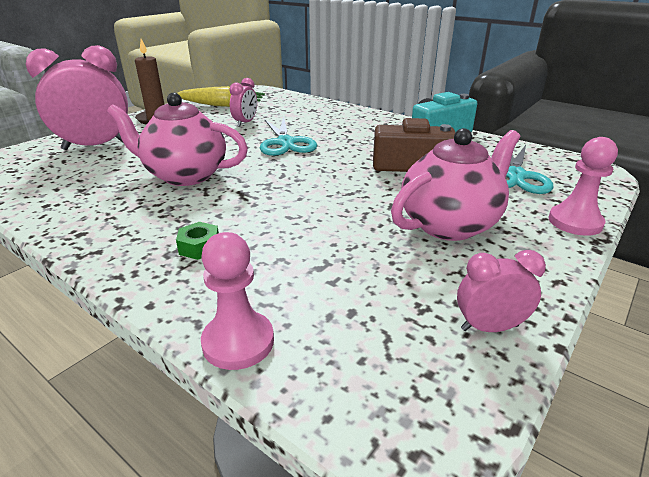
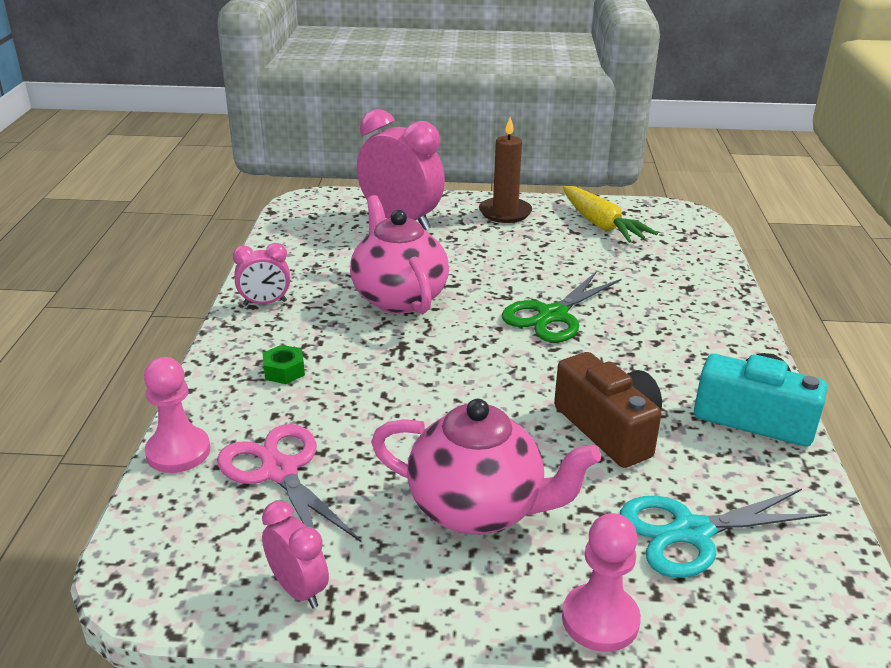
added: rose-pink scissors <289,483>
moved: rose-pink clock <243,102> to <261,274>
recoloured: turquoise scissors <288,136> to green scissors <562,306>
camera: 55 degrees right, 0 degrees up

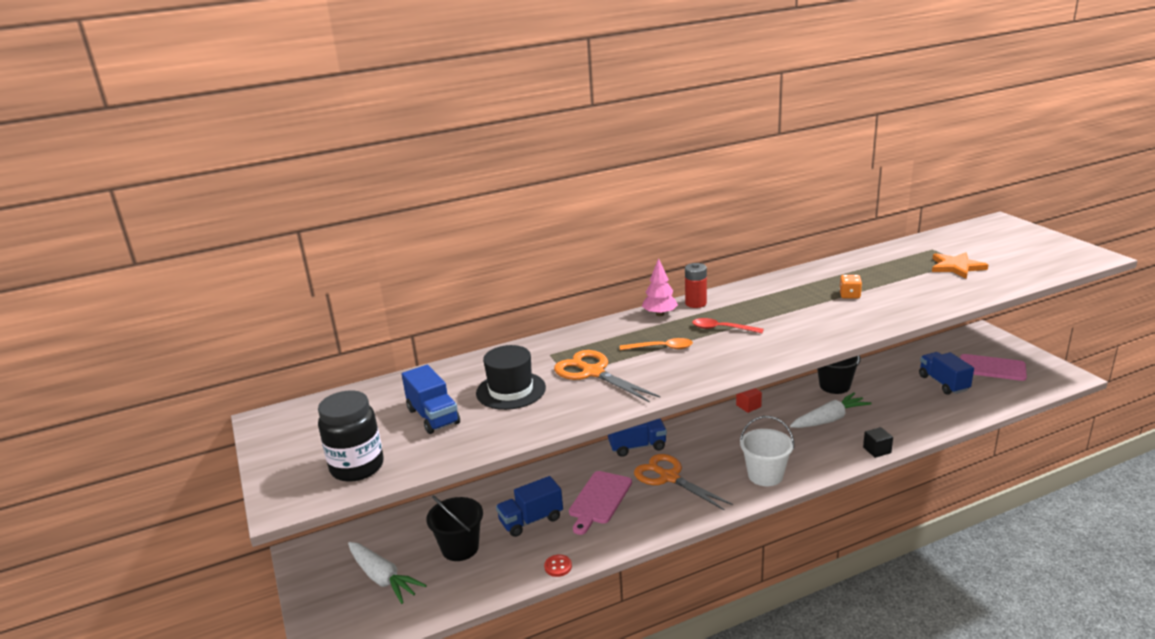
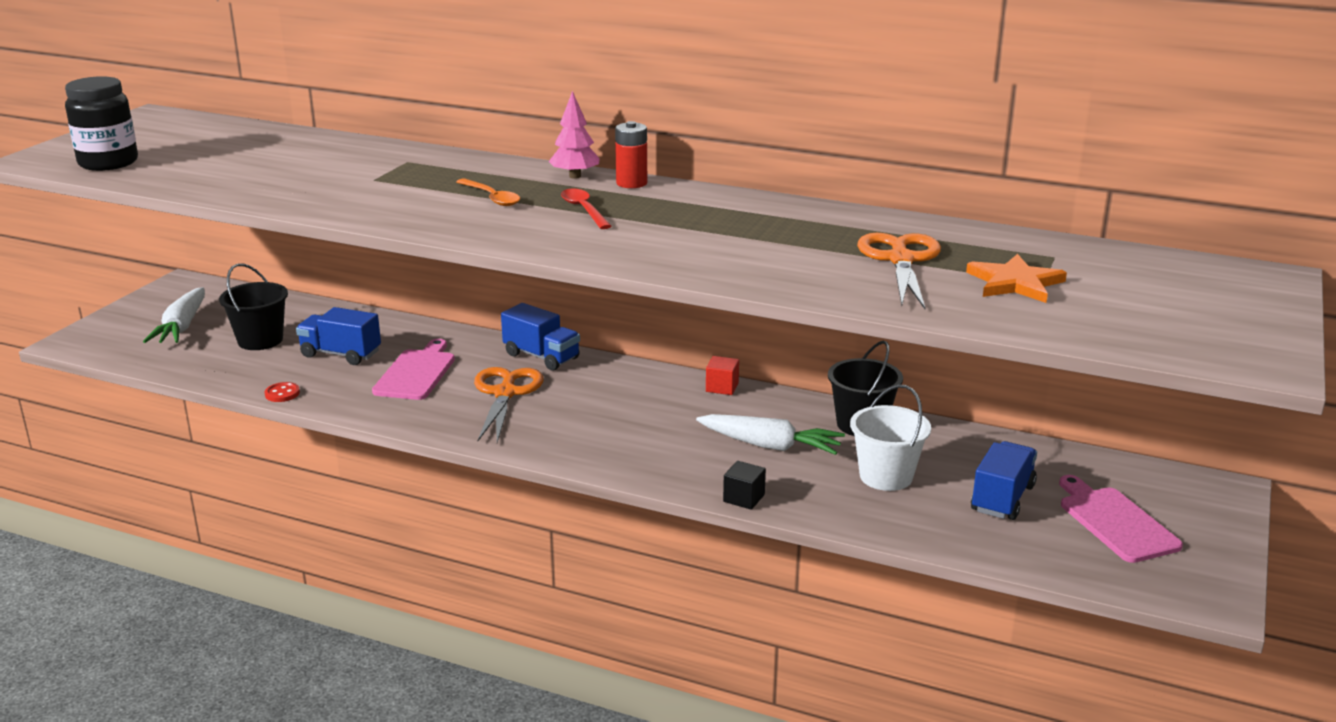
removed: orange-coloured die <850,287>; ebony hat <511,377>; royal blue lorry <431,399>
moved: orange-coloured scissors <607,376> to <899,271>; snow-white sand bucket <767,451> to <890,437>
turned: rose-pink bread board <600,503> = <413,369> 120 degrees clockwise
camera: 45 degrees right, 0 degrees up

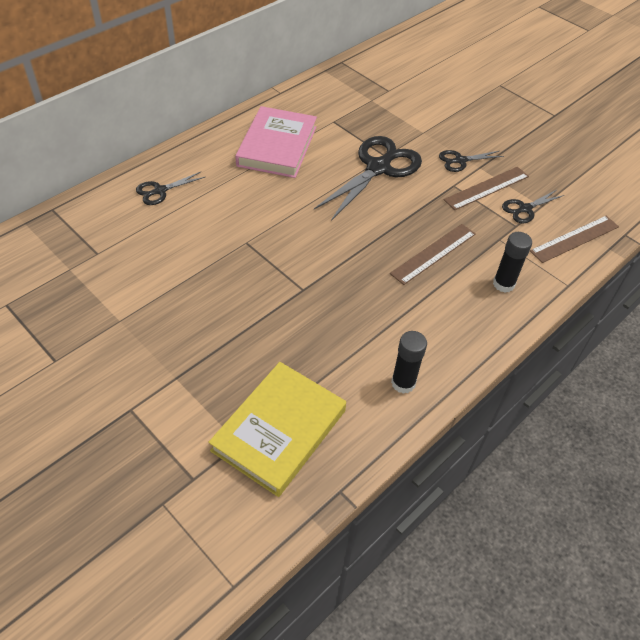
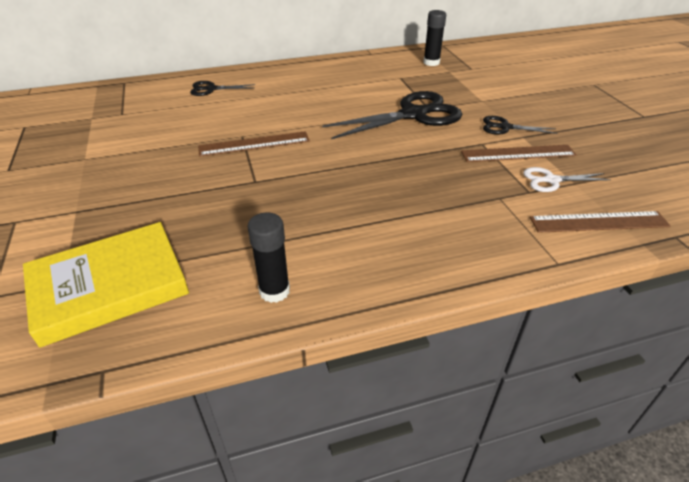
removed: rose-pink hardback <276,142>
moved: russet ruler <433,254> to <254,144>; ebony glue stick <512,262> to <434,38>
recoloured: ebony scissors <533,206> to snow-white scissors <567,179>
camera: 30 degrees right, 10 degrees down

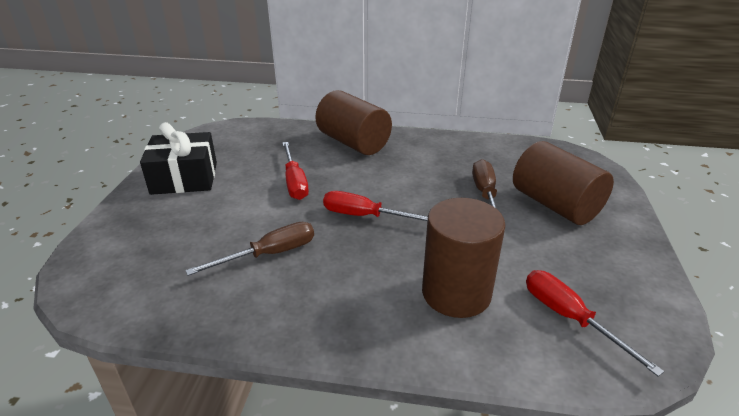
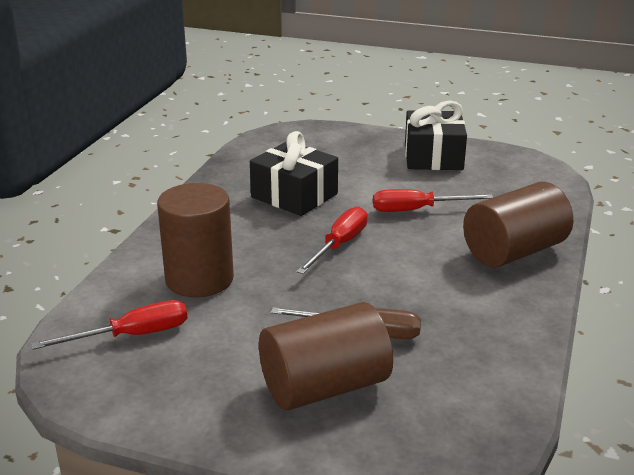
replaced: russet hand screwdriver <249,249> to ebony wrapped gift <294,173>
camera: 100 degrees right, 5 degrees down

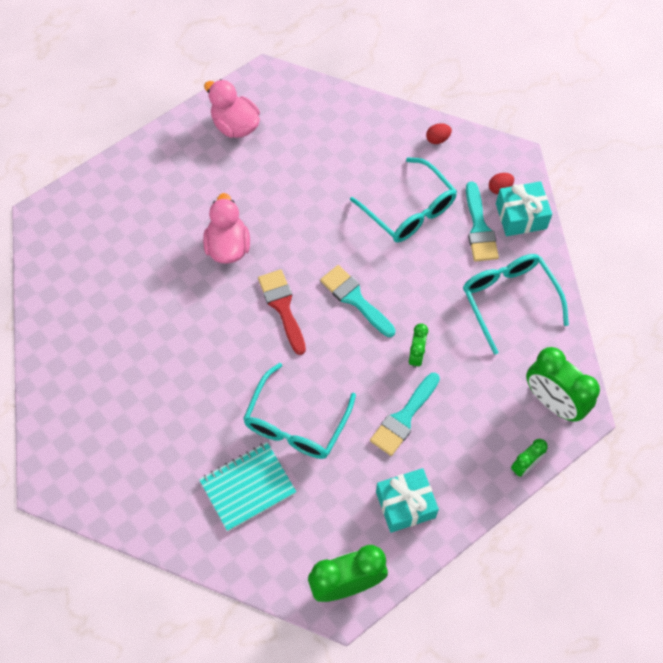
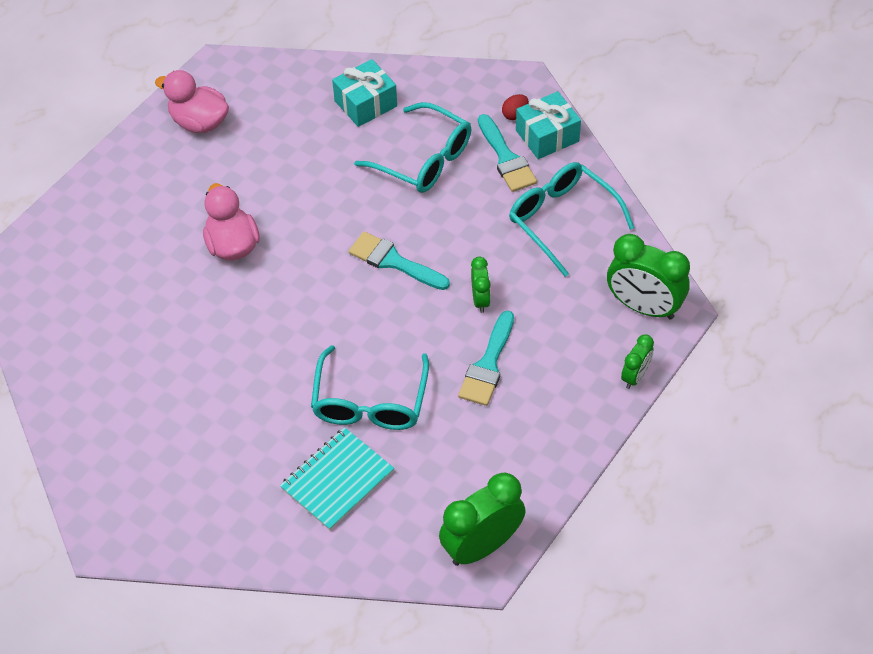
removed: red toy egg <439,134>; red brush <282,312>
moved: turquoise wrapped gift <407,500> to <364,93>
camera: 15 degrees left, 10 degrees down

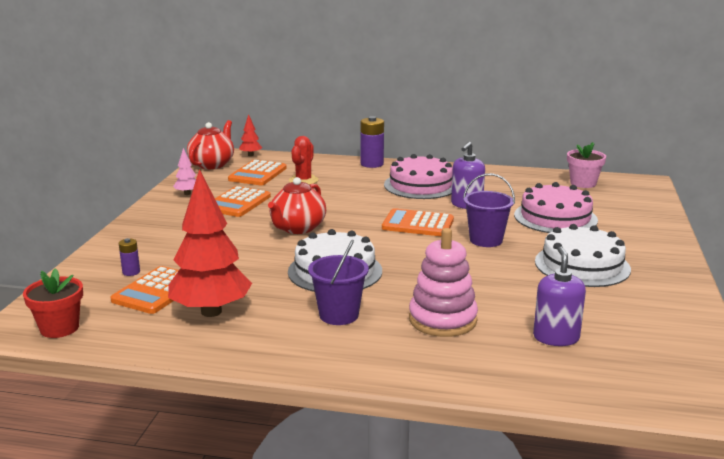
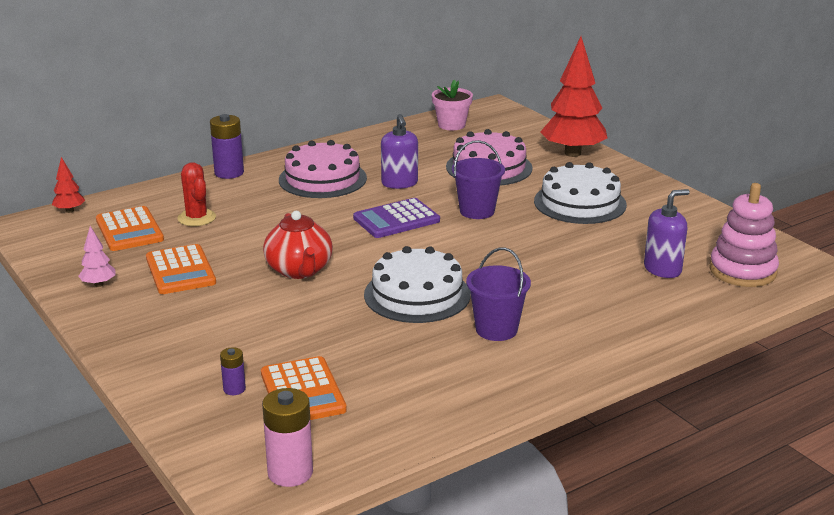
removed: red teapot <210,144>
moved: red fir tree <210,243> to <573,96>; rose-pink stacking rings <443,282> to <744,235>
replaced: red plant pot <53,303> to rose-pink battery <287,437>
recoloured: orange-coloured adding machine <418,222> to purple adding machine <396,218>
turned: purple pump bottle <559,296> = <667,233> 105 degrees clockwise
camera: 45 degrees left, 5 degrees up

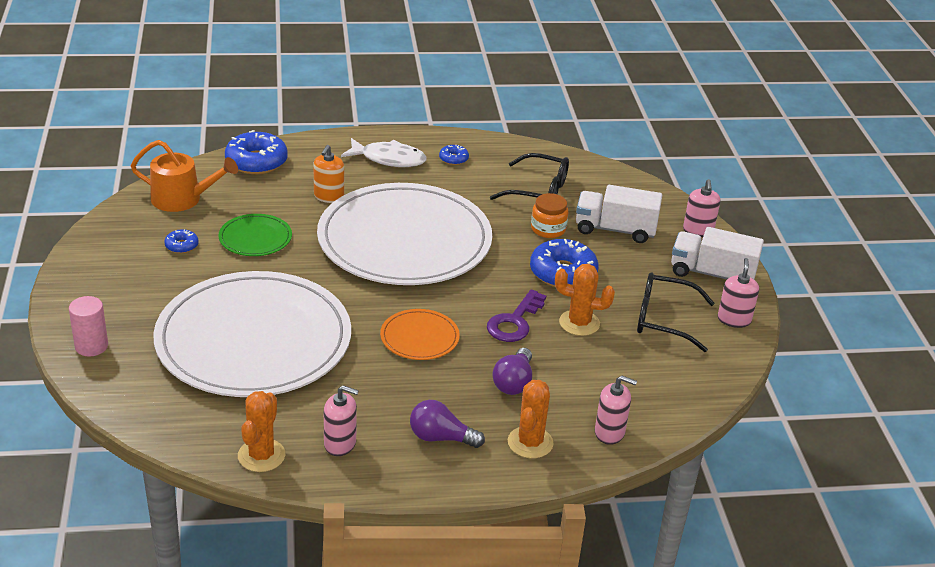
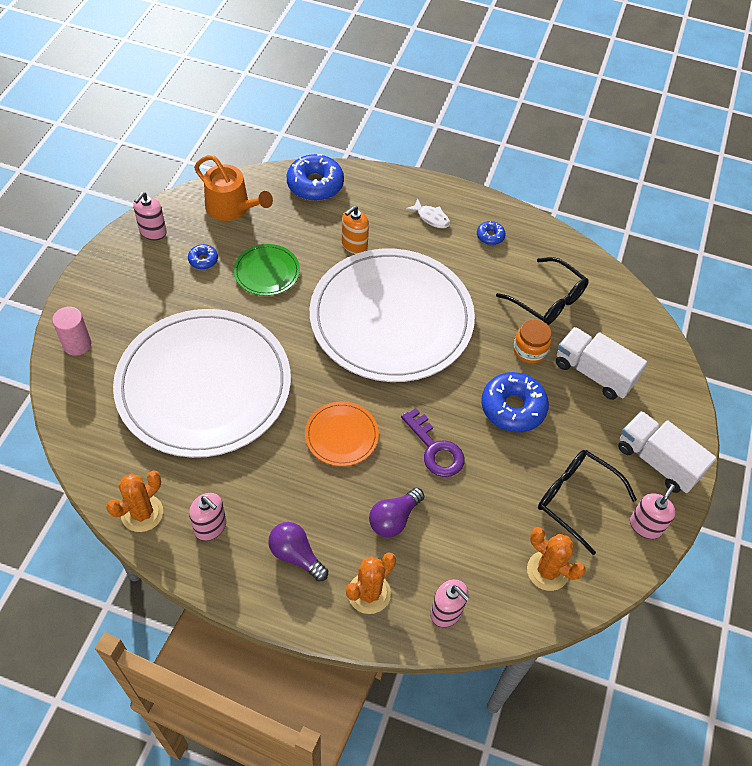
moved: rose-pink pump bottle <701,208> to <150,216>; orange-coloured cactus <585,300> to <556,559>
turned: purple latchkey <516,315> = <433,442> 90 degrees counterclockwise
resized: snow-white fish <384,152> = <428,213> x0.59
camera: 25 degrees right, 20 degrees up

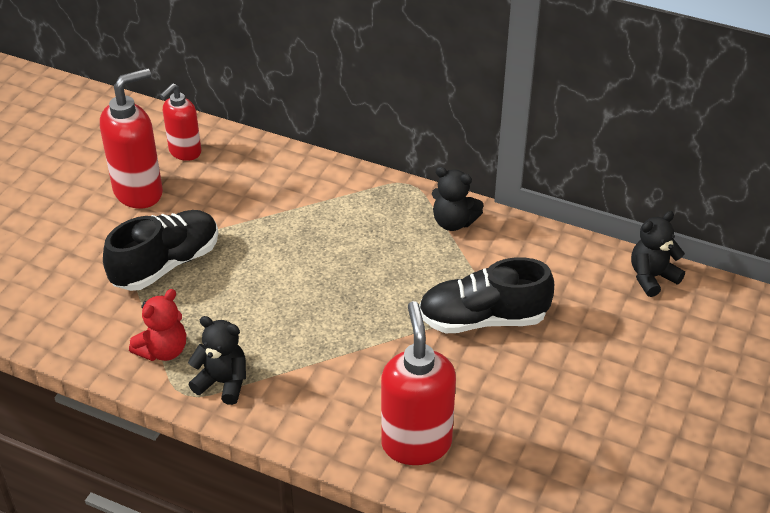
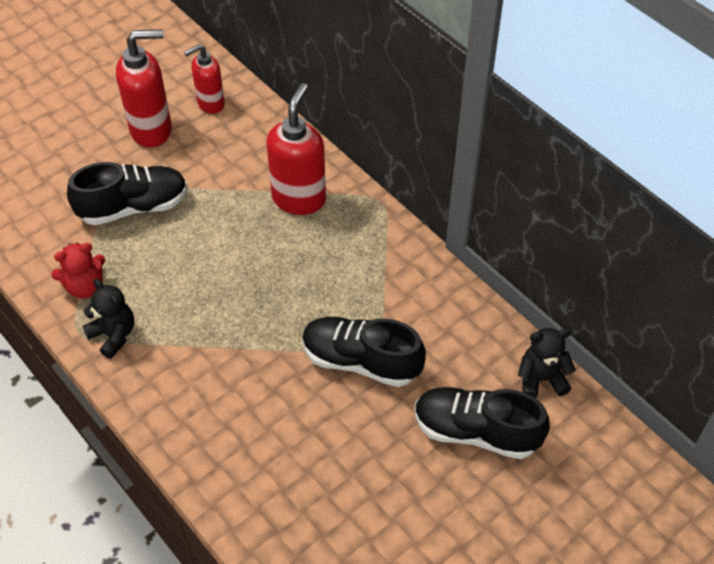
removed: ebony teddy bear <458,199>
added: ebony shoe <482,423>
moved: red pump bottle <418,383> to <296,149>
camera: 25 degrees right, 10 degrees up

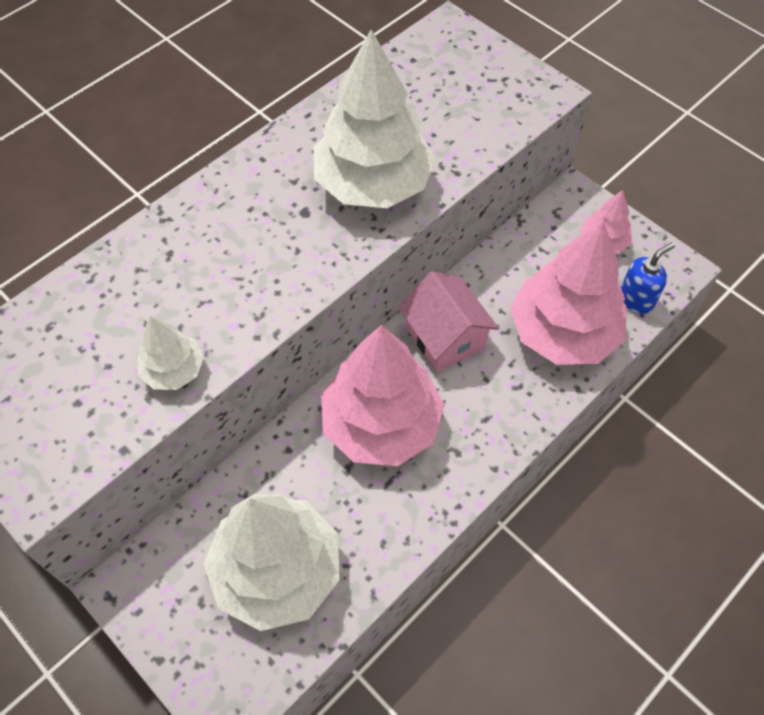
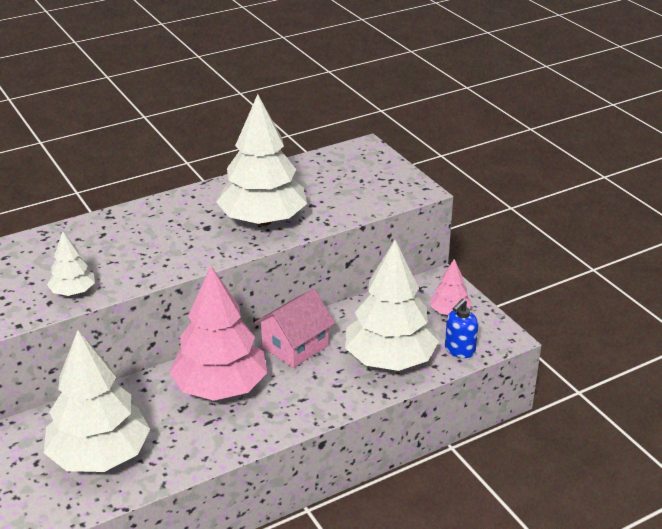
recoloured: rose-pink fir tree <568,293> to snow-white fir tree <392,305>
turned: royal blue pump bottle <648,278> = <461,328> 150 degrees clockwise; rose-pink toy house <448,321> = <294,328> 60 degrees clockwise
camera: 15 degrees right, 25 degrees down

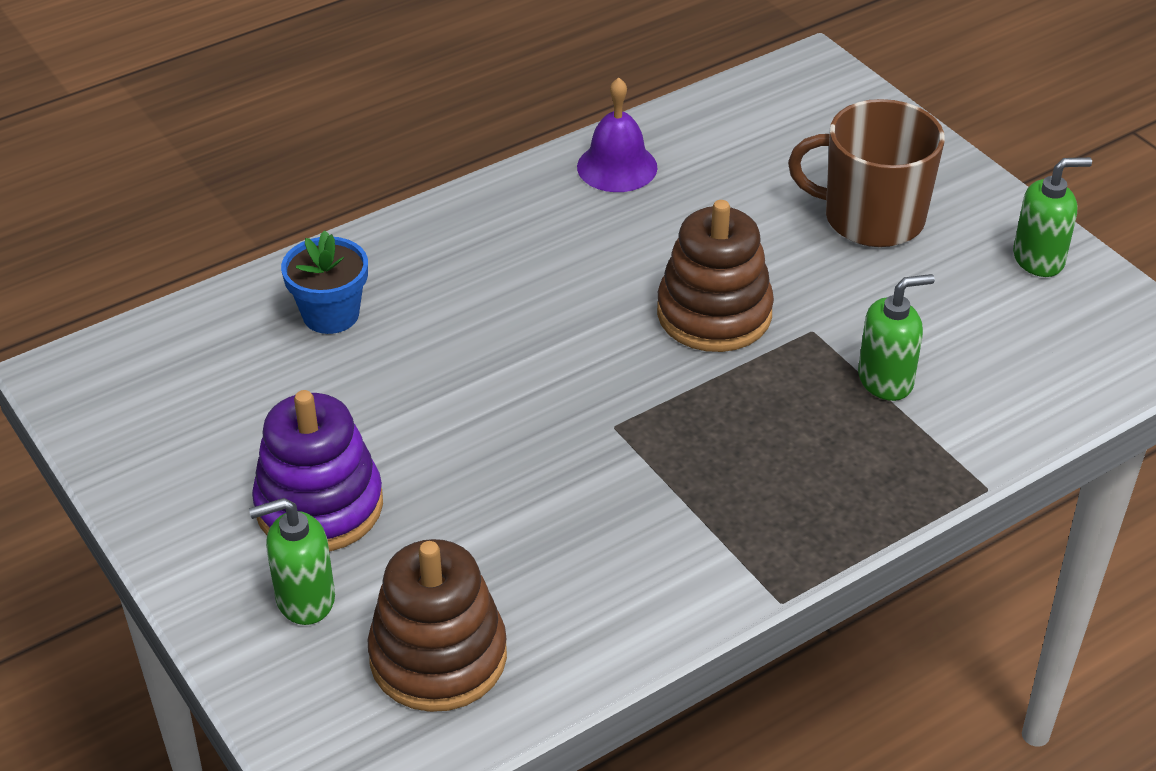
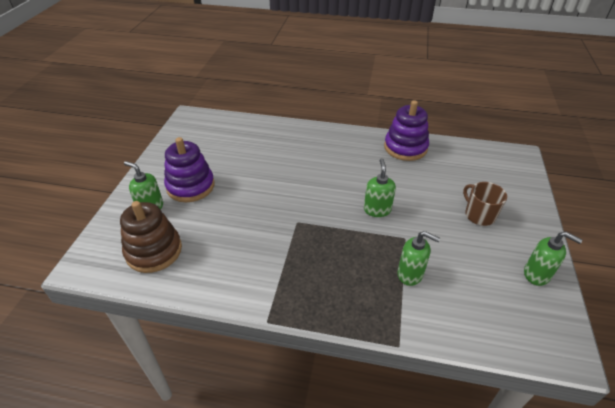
removed: royal blue plant pot <324,282>
replaced: purple school bell <617,134> to purple stacking rings <406,130>; russet stacking rings <715,276> to green pump bottle <380,187>
resized: russet coffee mug <866,173> = <485,204> x0.63
camera: 45 degrees right, 0 degrees up

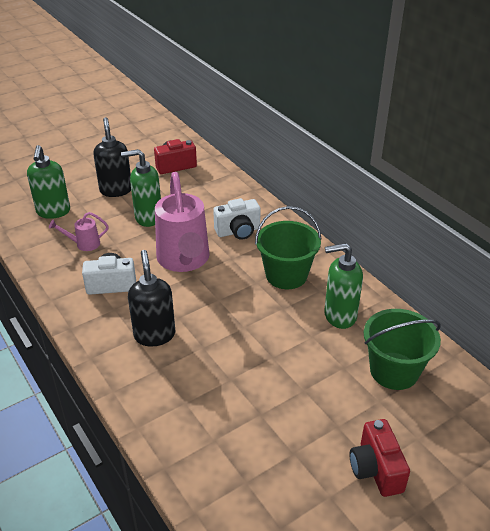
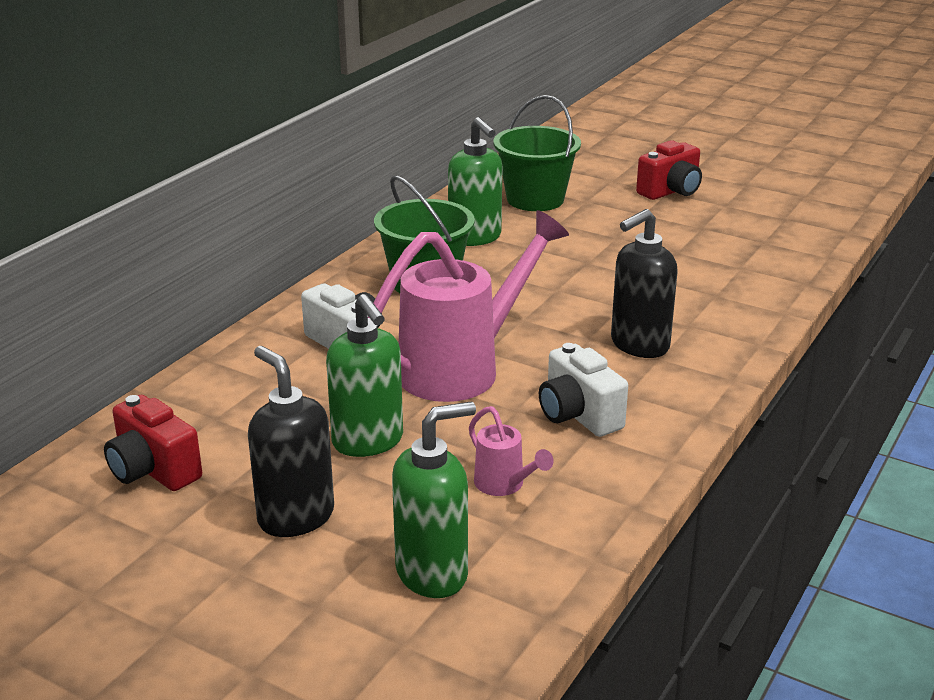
turned: ebony pump bottle <112,157> = <291,441> 90 degrees clockwise
camera: 115 degrees left, 10 degrees down

